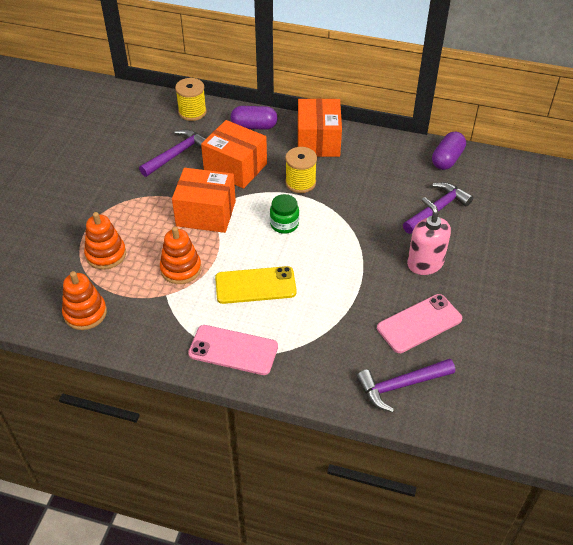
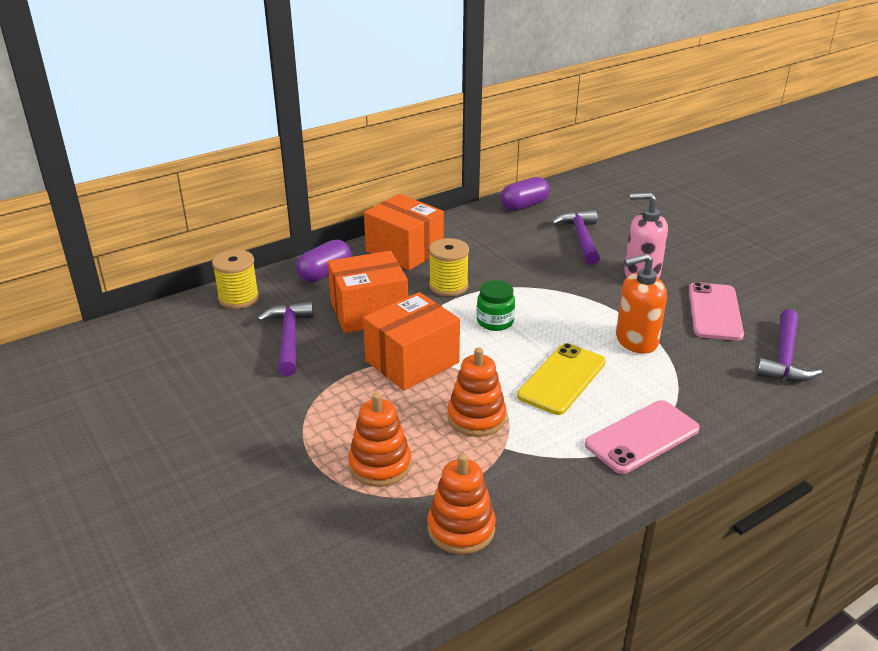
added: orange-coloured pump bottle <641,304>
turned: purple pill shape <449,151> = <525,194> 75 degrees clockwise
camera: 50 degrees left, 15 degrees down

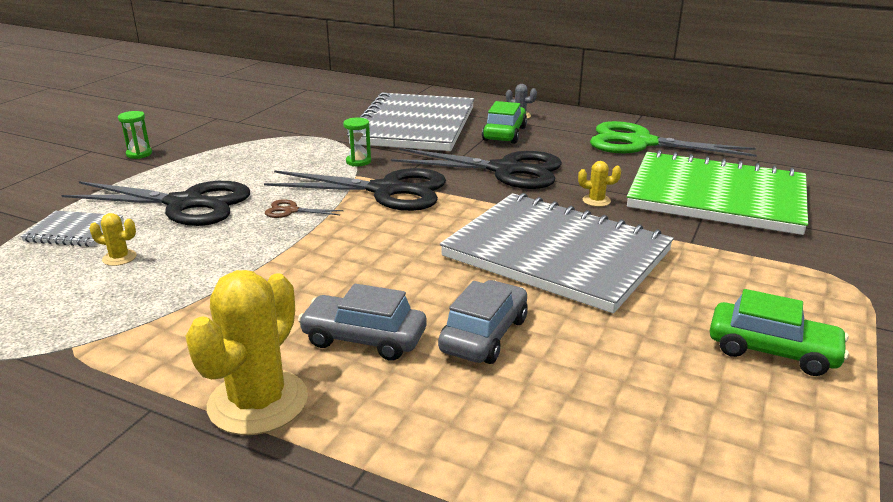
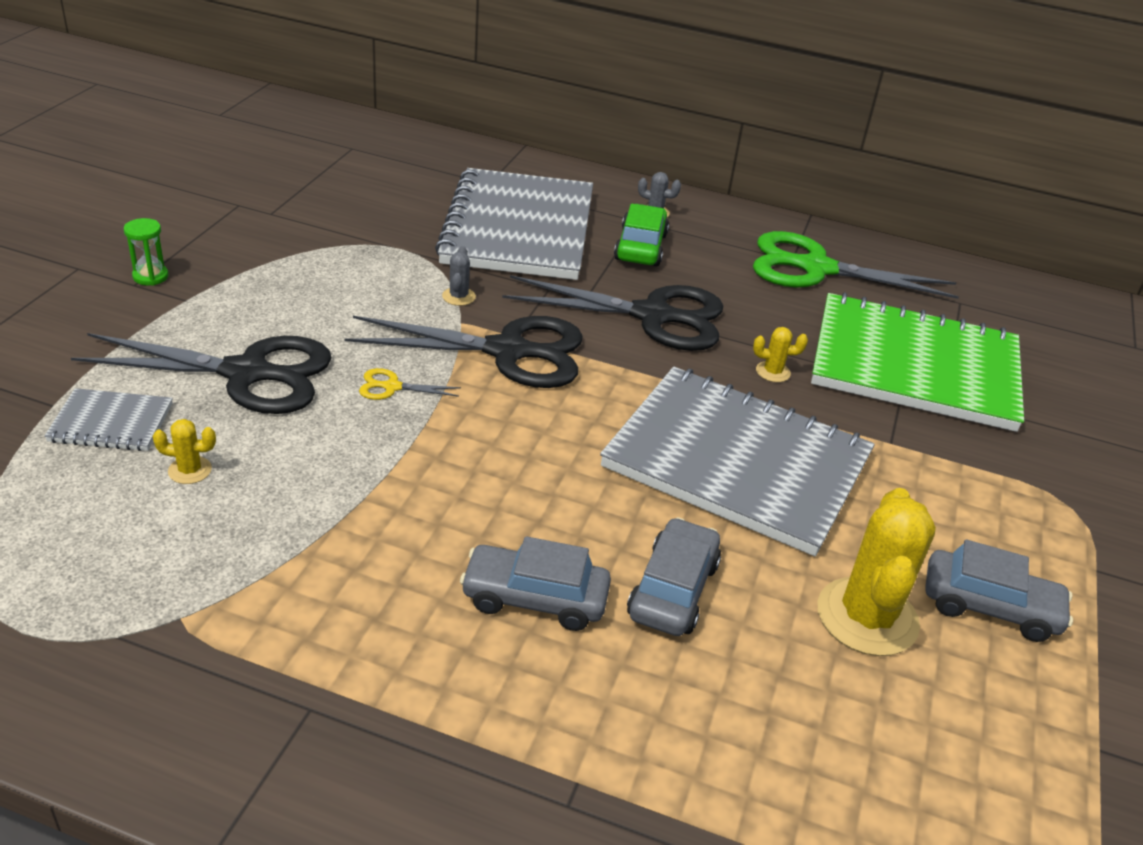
moved: yellow cactus <246,352> to <876,572>
replaced: green hourglass <357,142> to gray cactus <459,276>
recoloured: russet scissors <304,208> to yellow scissors <410,384>; green toy car <779,332> to gray toy car <999,590>
camera: 10 degrees left, 10 degrees up

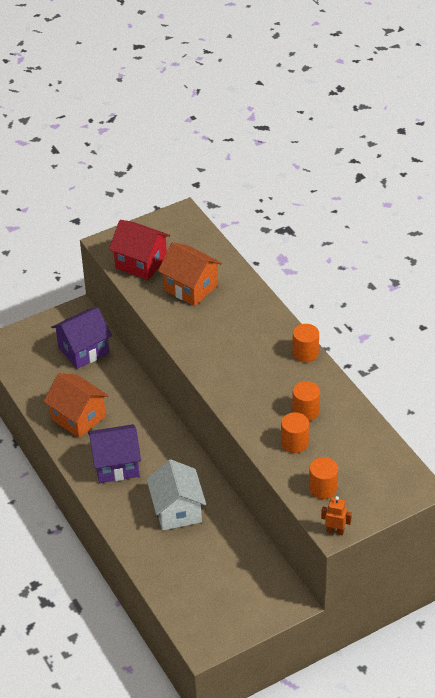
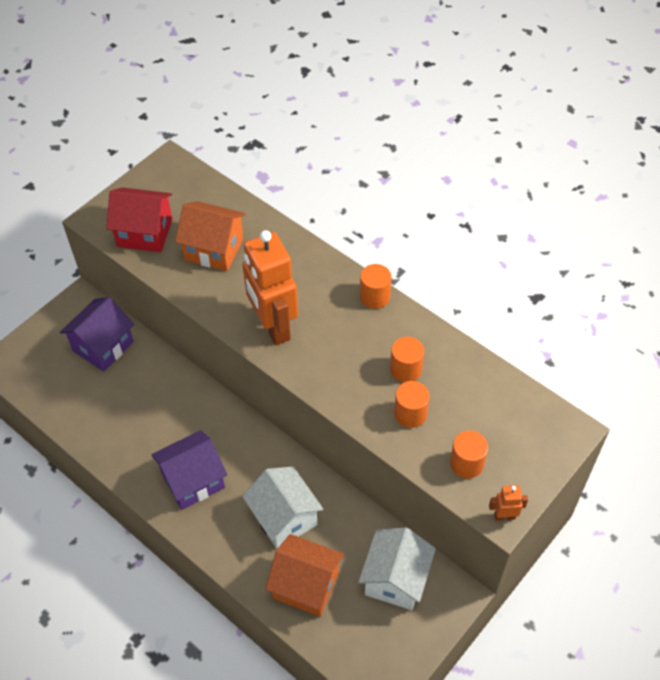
added: orange-coloured robot <270,287>; snow-white toy house <397,569>
moved: orange-coloured toy house <76,405> to <304,575>
camera: 20 degrees left, 10 degrees up

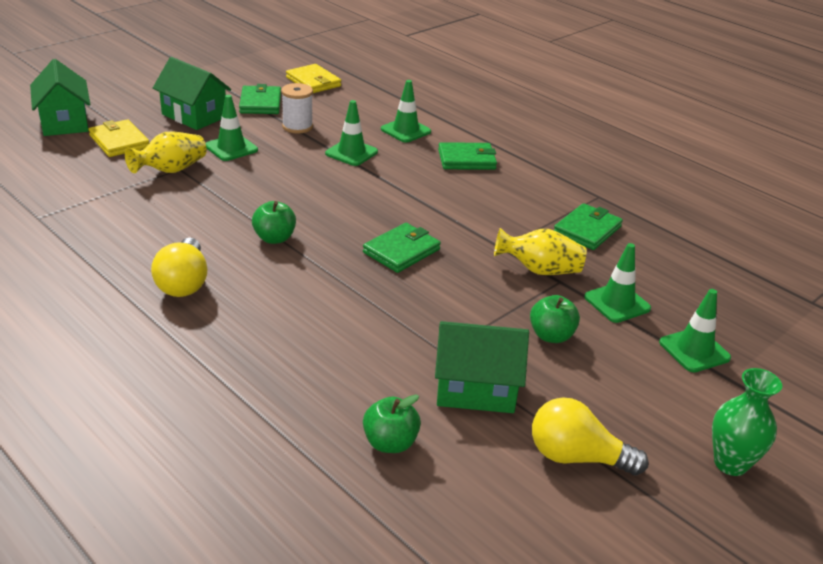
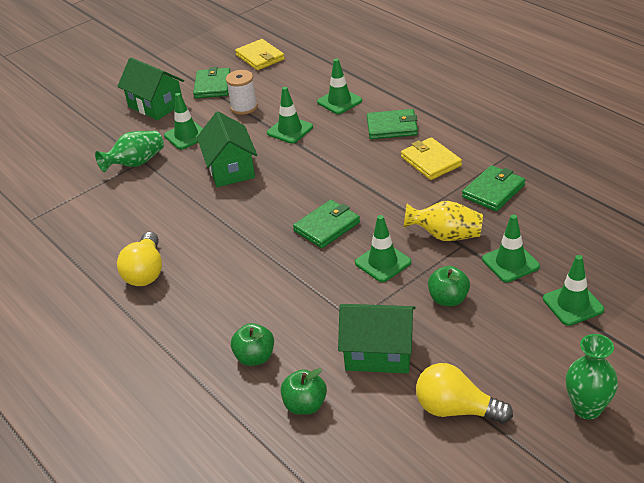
added: green safety cone <383,248>
moved: green toy house <60,97> to <227,149>; yellow billfold <119,138> to <431,158>; green apple fruit <274,222> to <252,344>
recoloured: yellow tall vase <166,152> to green tall vase <129,151>
camera: 10 degrees right, 5 degrees up

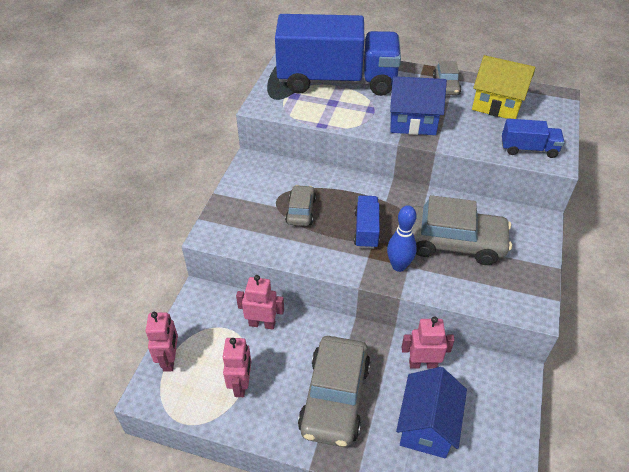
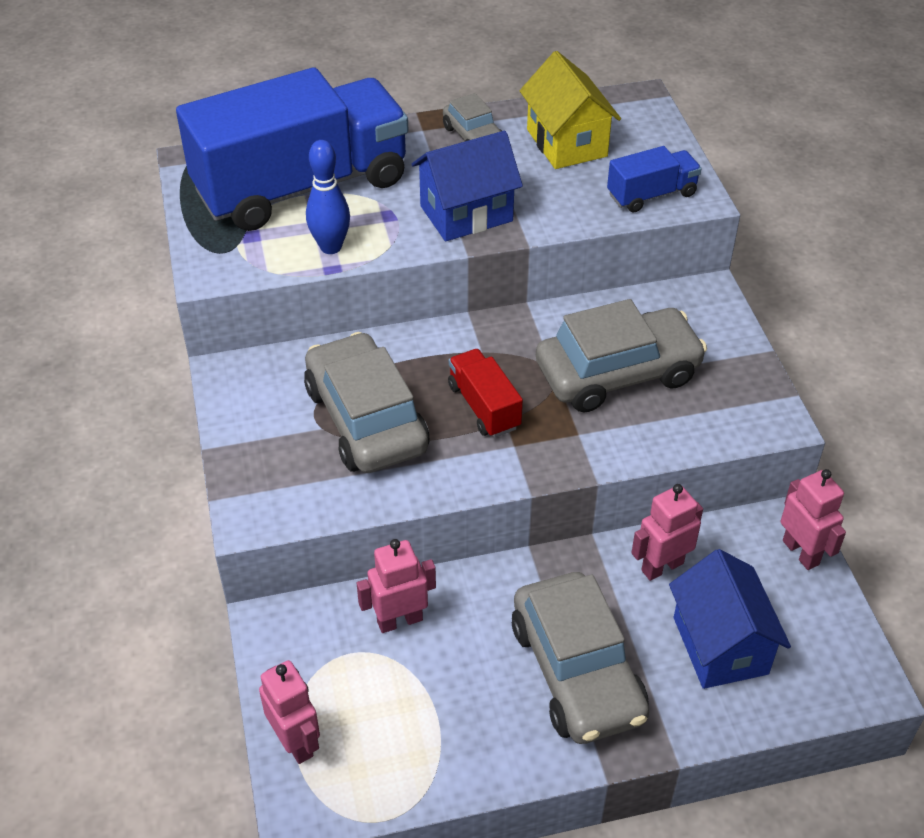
moved: royal blue skittle <402,238> to <328,197>; rose-pink robot <237,367> to <813,519>
recoloured: royal blue lorry <367,222> to red lorry <485,393>
turned: yellow toy house <503,87> = <570,110> 75 degrees clockwise
resized: gray toy car <300,205> = <366,402> x1.89
camera: 30 degrees left, 0 degrees up

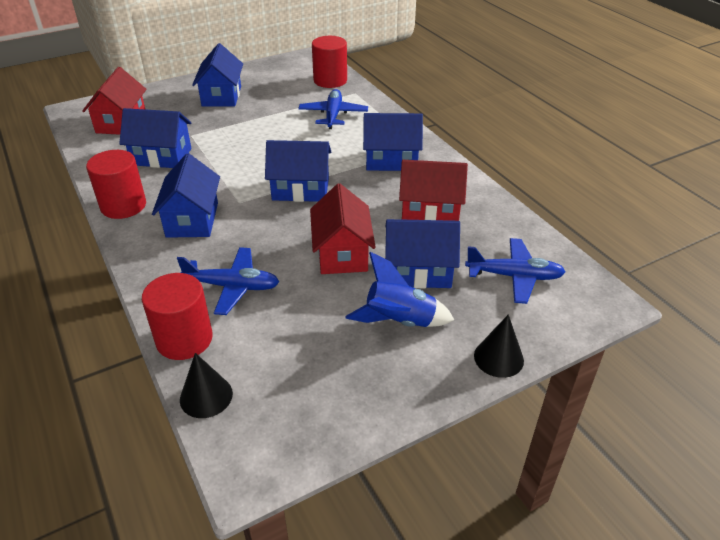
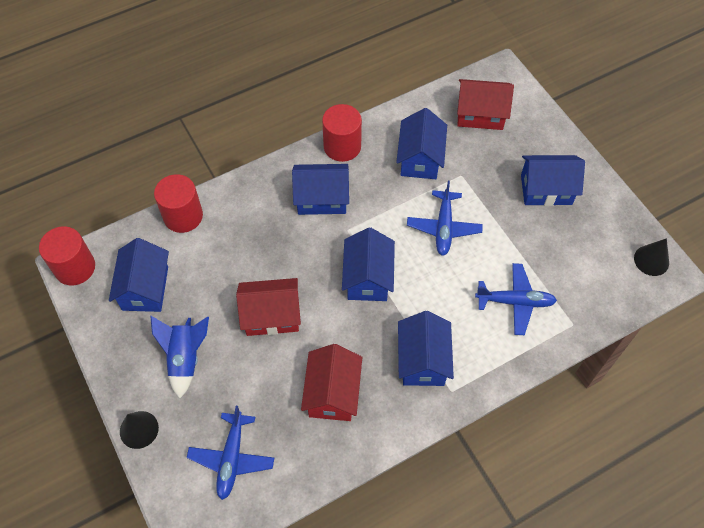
moved: red solid cylinder <329,62> to <67,255>; royal blue toy house <422,253> to <139,275>; royal blue toy plane <228,281> to <445,218>; ebony solid cone <206,385> to <651,257>
camera: 90 degrees right, 20 degrees up

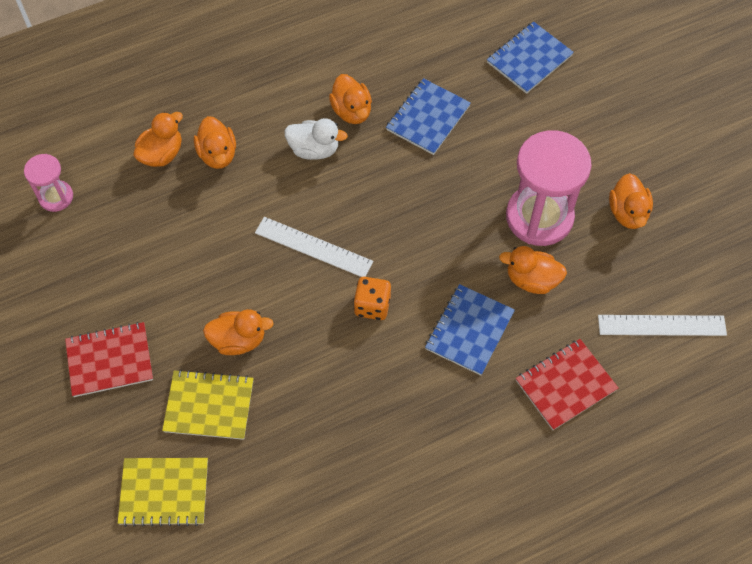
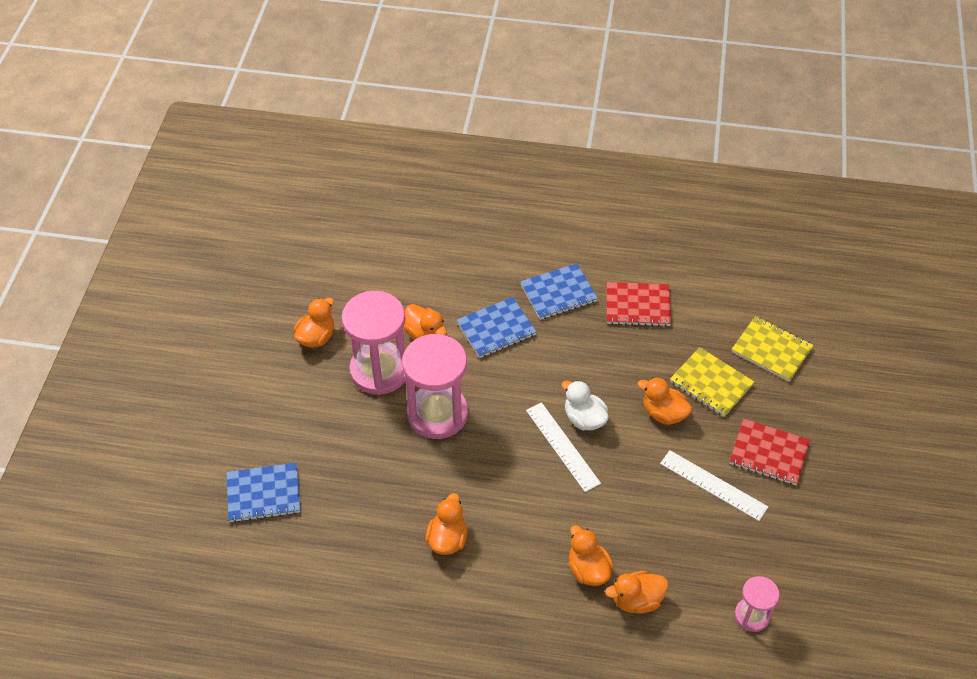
removed: orange-coloured die <372,298>
added: rose-pink hourglass <435,386>
moved: royal blue exercise book <428,116> to <559,291>; snow-white rubber duck <316,139> to <585,405>; snow-white ruler <662,325> to <714,485>; red exercise book <567,384> to <638,304>
turned: orange-coloured rubber duck <215,142> = <591,555> 45 degrees counterclockwise
camera: 145 degrees left, 10 degrees down

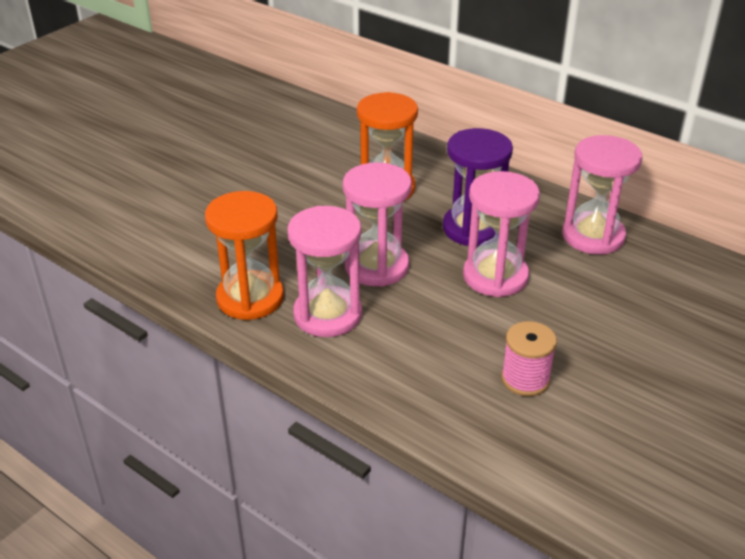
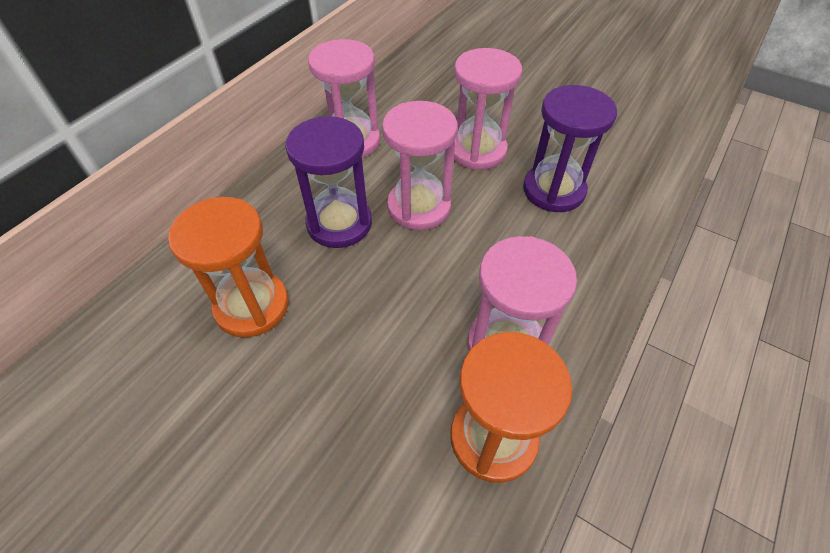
moved: rose-pink hourglass <377,224> to <488,109>
replaced: rose-pink spool <529,358> to purple hourglass <570,148>
camera: 95 degrees left, 15 degrees up

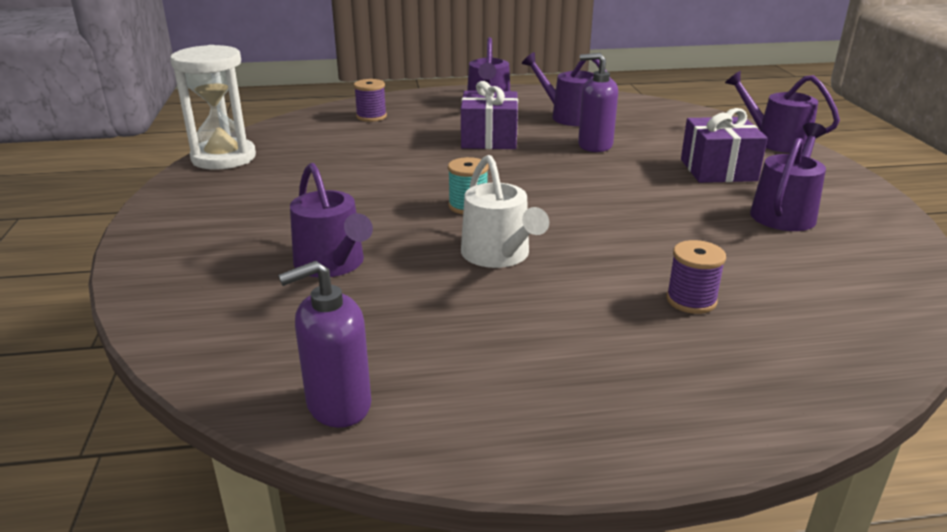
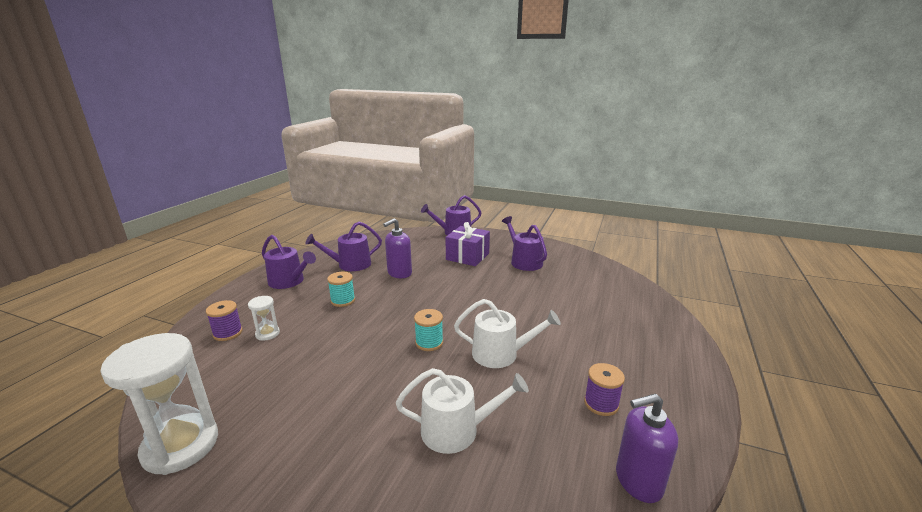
added: snow-white hourglass <264,318>
moved: purple spool <696,277> to <604,389>
replaced: purple wrapped gift <489,115> to turquoise spool <341,289>
recoloured: purple sprinkling can <331,220> to snow-white sprinkling can <462,411>
turned: purple pump bottle <324,344> = <647,448> 75 degrees clockwise
camera: 60 degrees left, 5 degrees down

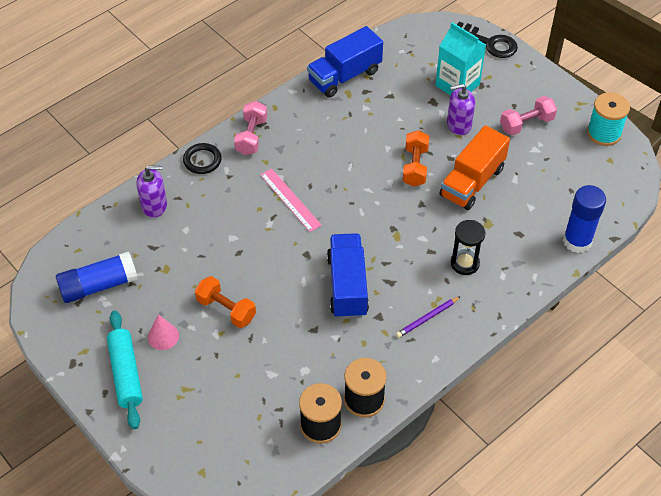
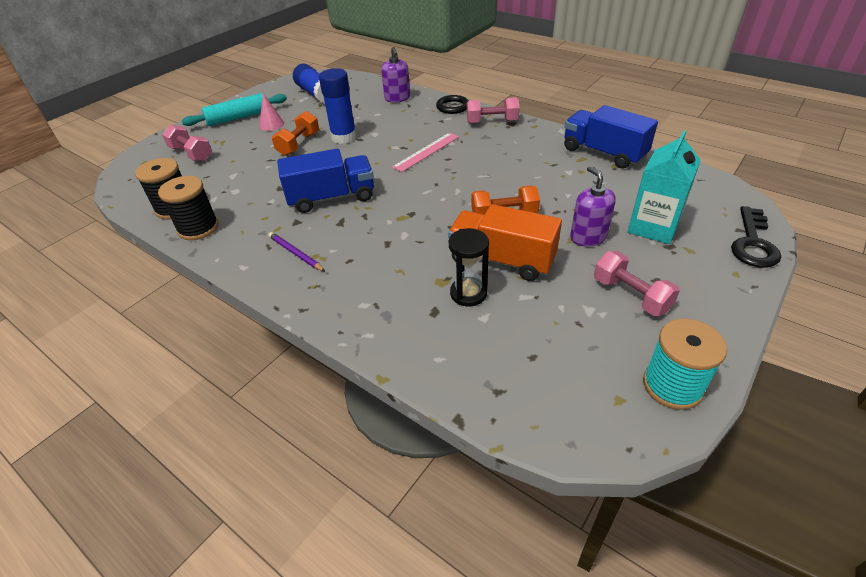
added: rose-pink hand weight <187,143>
moved: royal blue glue stick <584,219> to <338,106>; ebony hourglass <468,247> to <469,267>
camera: 80 degrees right, 10 degrees down

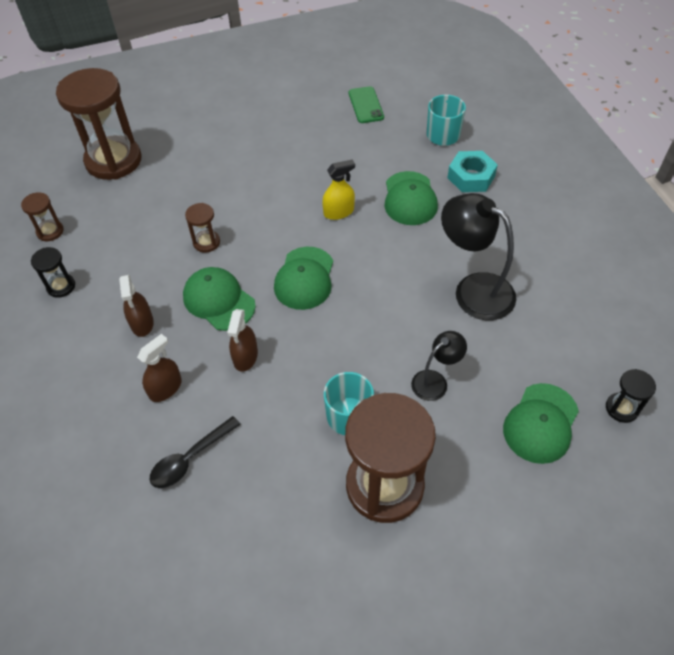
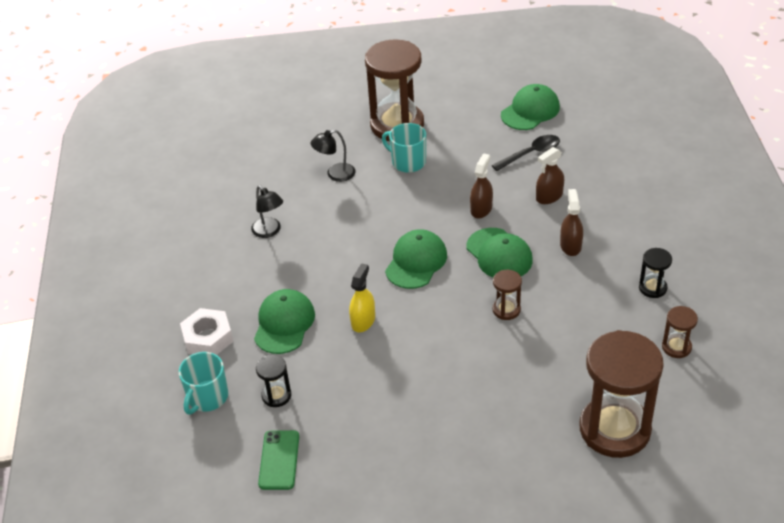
moved: ebony hourglass <631,396> to <273,381>; green cap <541,423> to <530,107>
recoloured: turquoise hexagon nut <472,171> to snow-white hexagon nut <206,331>
turned: yellow spray bottle <338,190> = <362,297> 120 degrees clockwise
resized: ebony reading lamp <478,256> = <267,211> x0.55
camera: 165 degrees left, 10 degrees down

